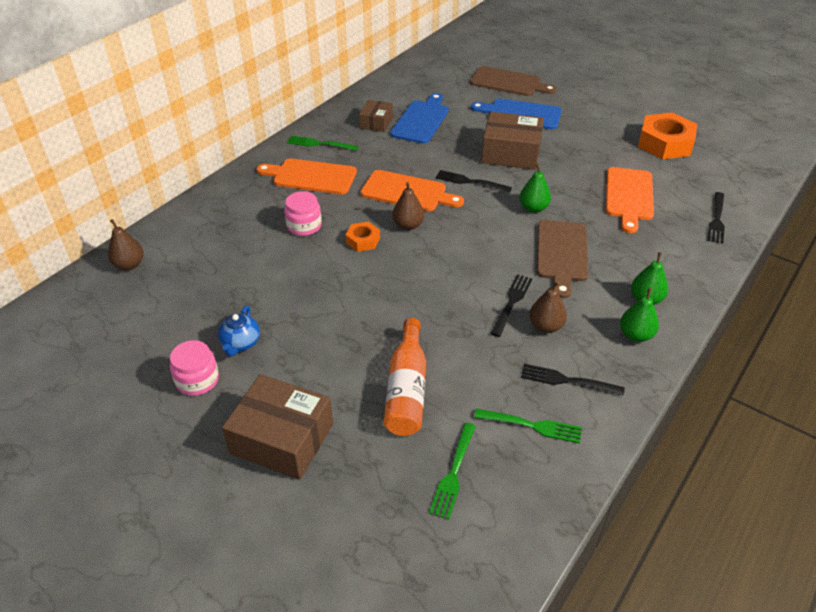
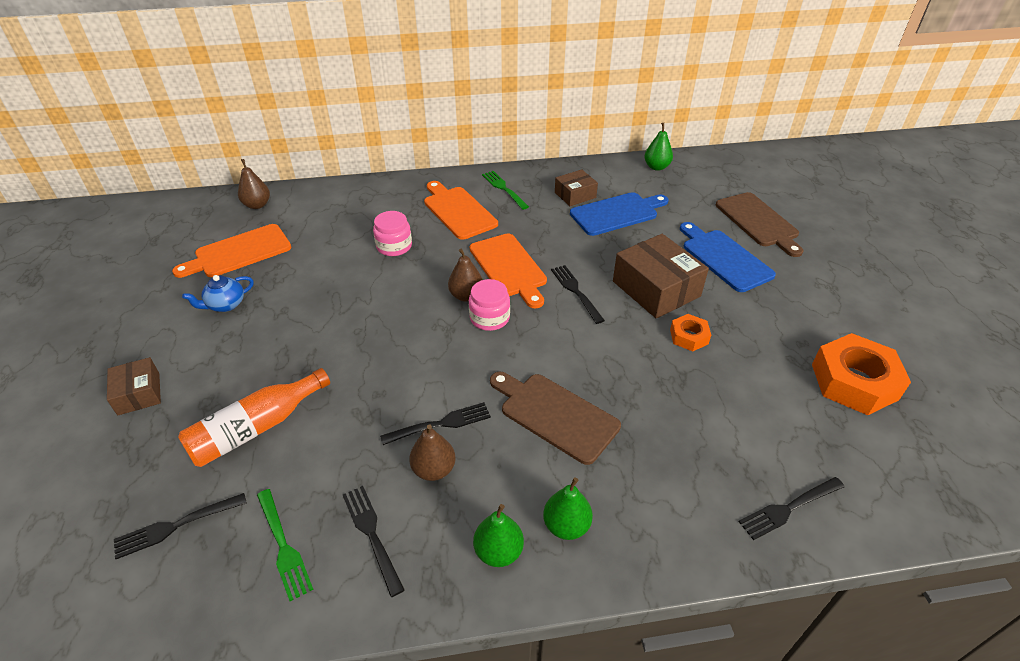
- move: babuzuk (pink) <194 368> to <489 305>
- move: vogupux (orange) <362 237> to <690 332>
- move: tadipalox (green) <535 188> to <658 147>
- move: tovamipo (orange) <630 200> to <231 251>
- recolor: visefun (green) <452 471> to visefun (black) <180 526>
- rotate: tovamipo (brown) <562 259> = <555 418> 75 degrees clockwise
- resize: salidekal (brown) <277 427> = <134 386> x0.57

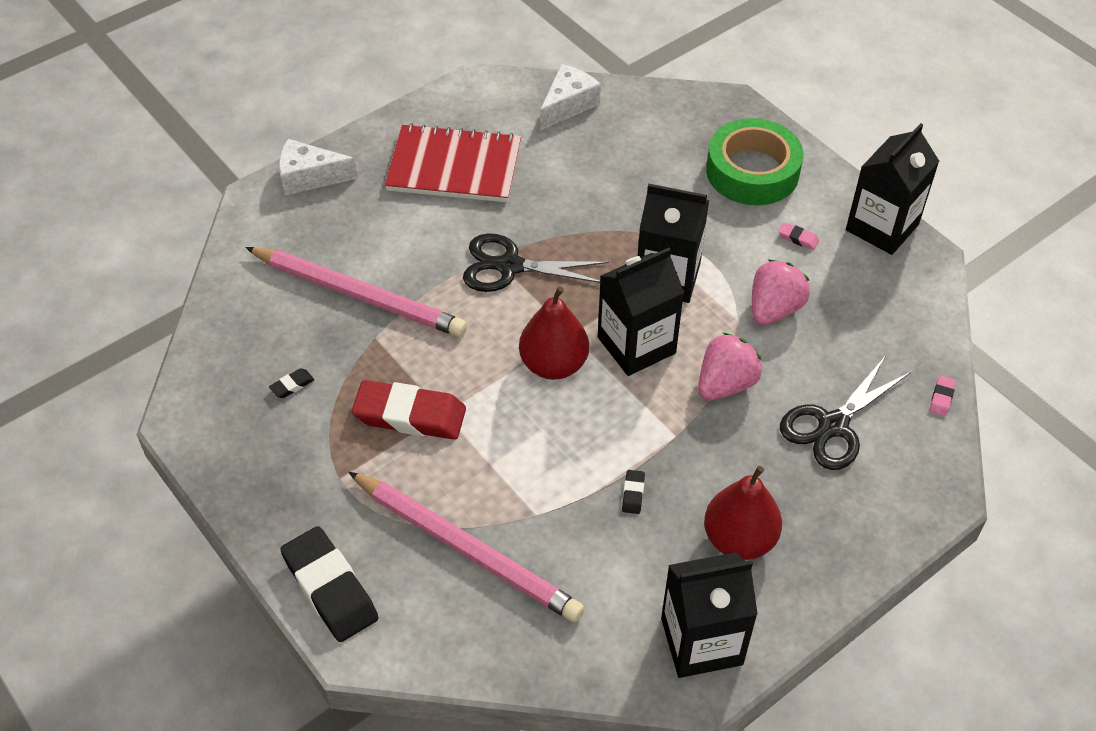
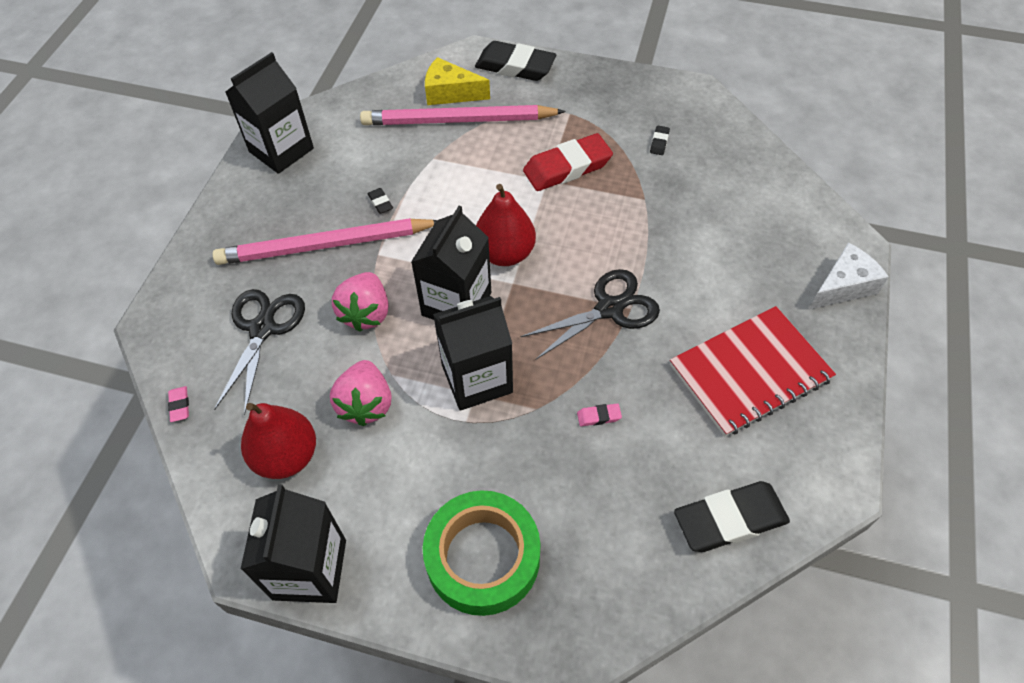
- insert: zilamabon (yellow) <457 81>
- move: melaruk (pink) <356 292> to <324 241>
- move: tadipalox (red) <743 513> to <278 441>
- move: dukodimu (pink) <798 236> to <599 415>
- replace: zilamabon (white) <570 97> to dukodimu (black) <732 516>

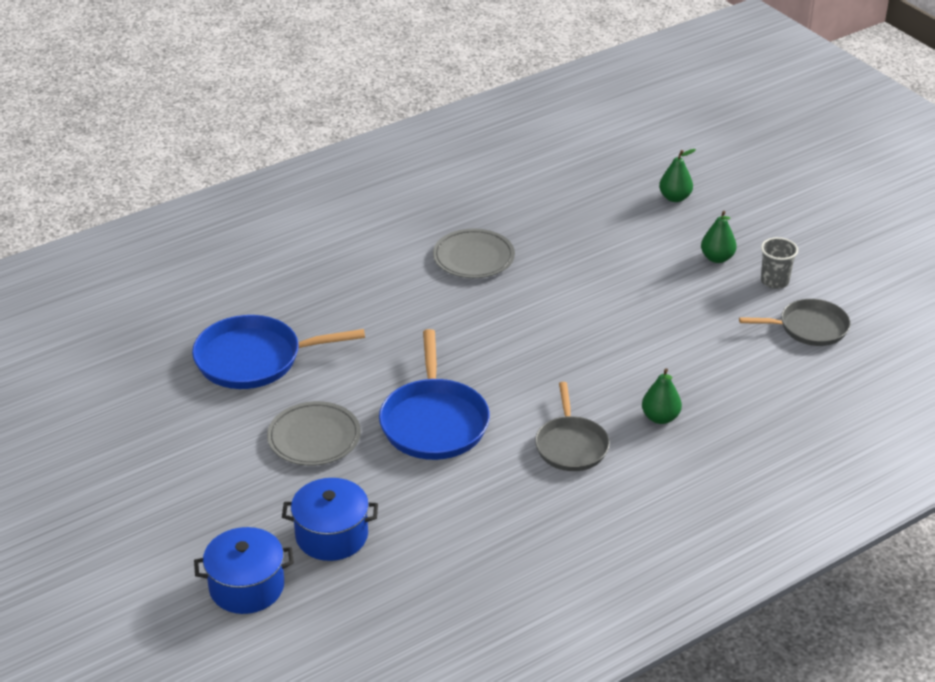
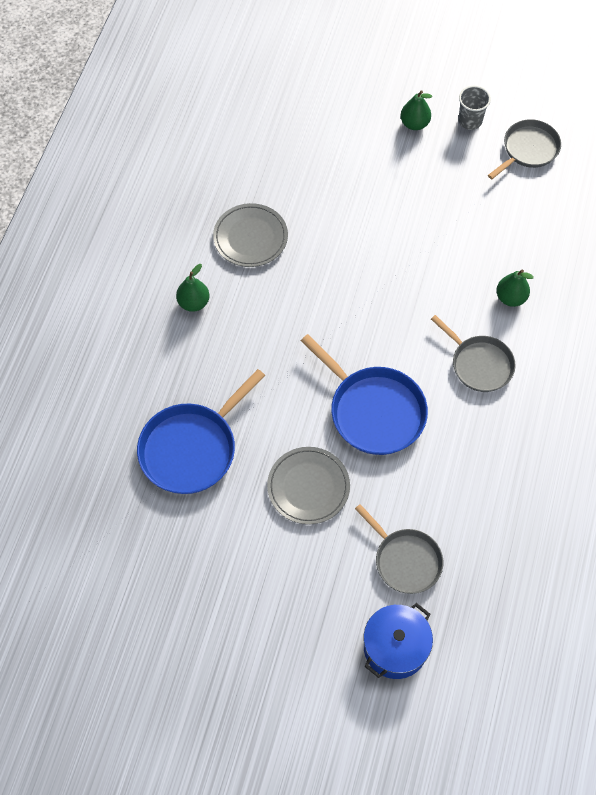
- move: tadipalox (green) <677 175> to <192 288>
- replace: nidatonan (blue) <330 519> to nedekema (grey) <399 549>

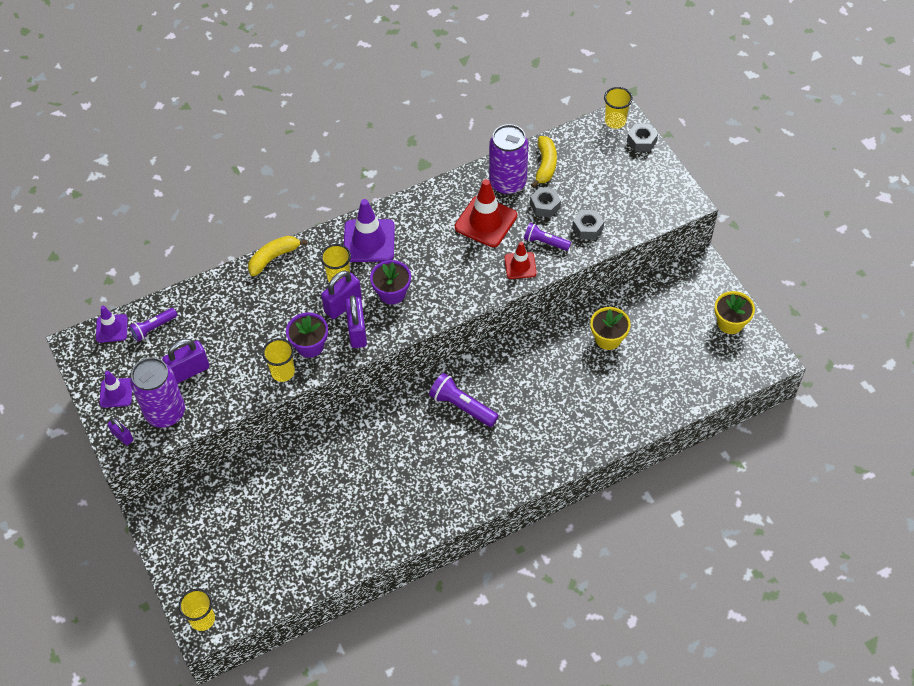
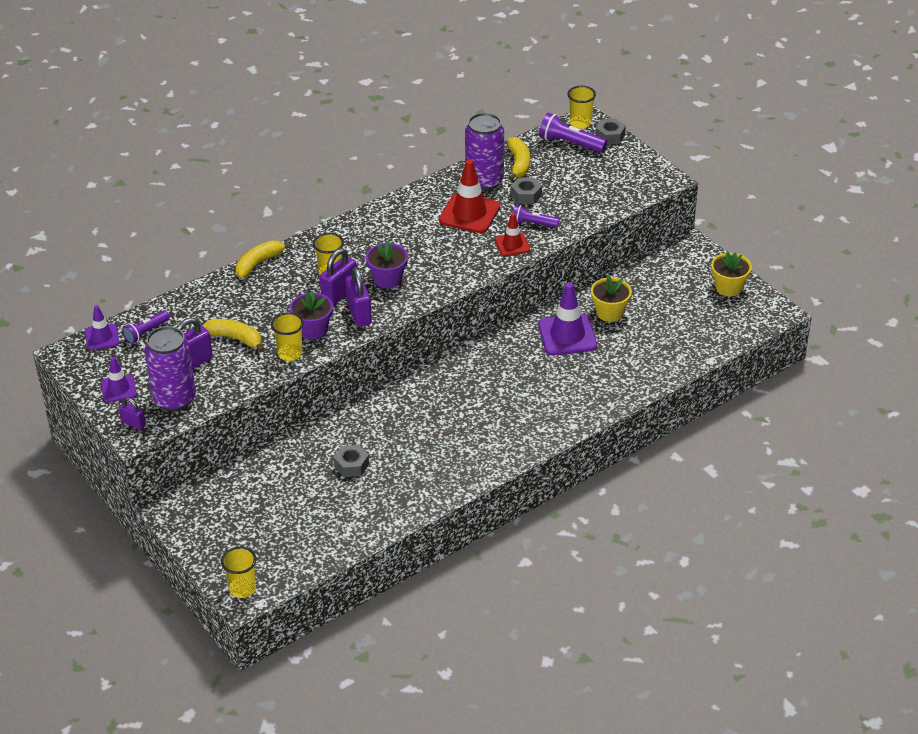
- insert: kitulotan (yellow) <233 335>
- move: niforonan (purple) <369 230> to <567 319>
- move: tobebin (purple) <464 400> to <573 133>
- move: vogupux (grey) <588 225> to <351 461>

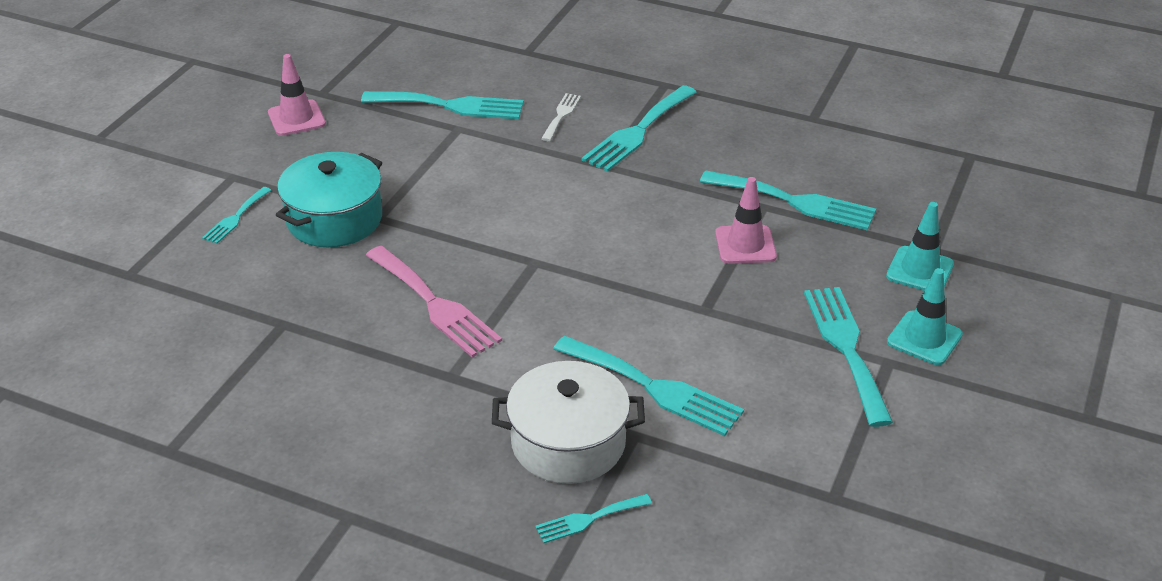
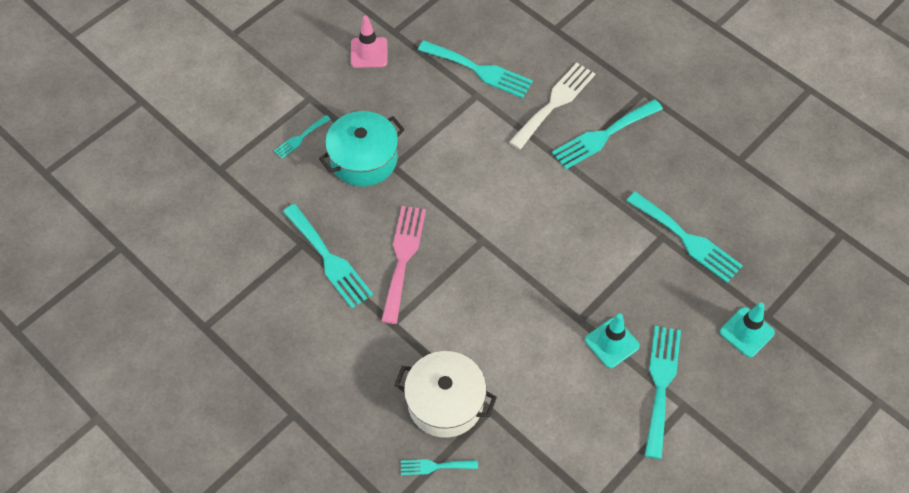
- delete: niforonan (pink) <746 220>
- move: visefun (turquoise) <648 386> to <328 256>
- move: niforonan (turquoise) <925 316> to <612 341>
- rotate: visefun (pink) <433 302> = <403 265> 150 degrees counterclockwise
- resize: visefun (white) <561 117> = <552 106> x1.90

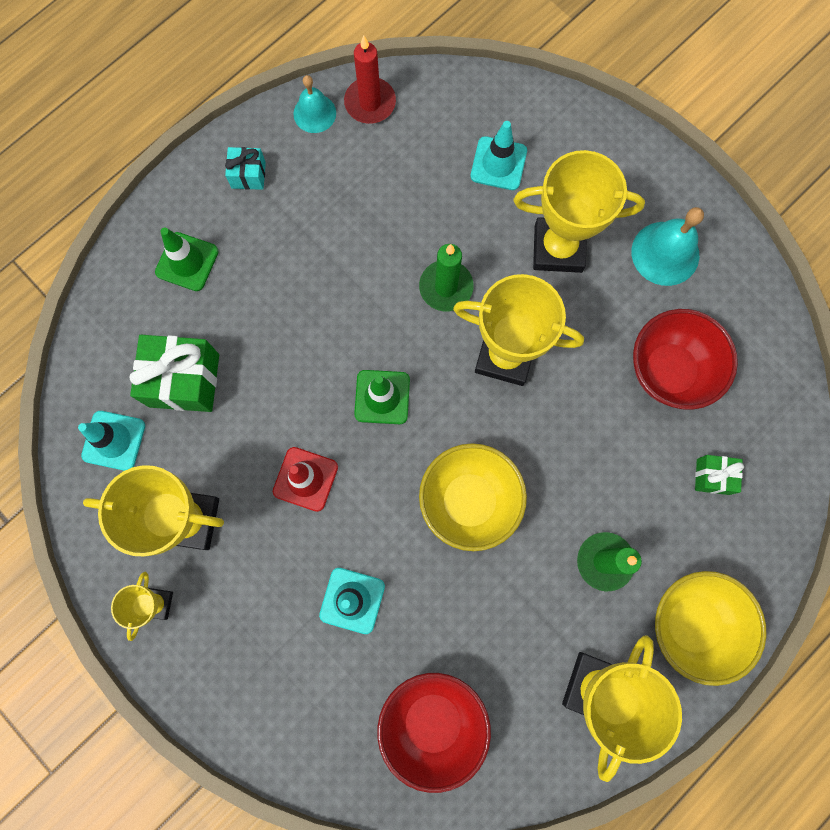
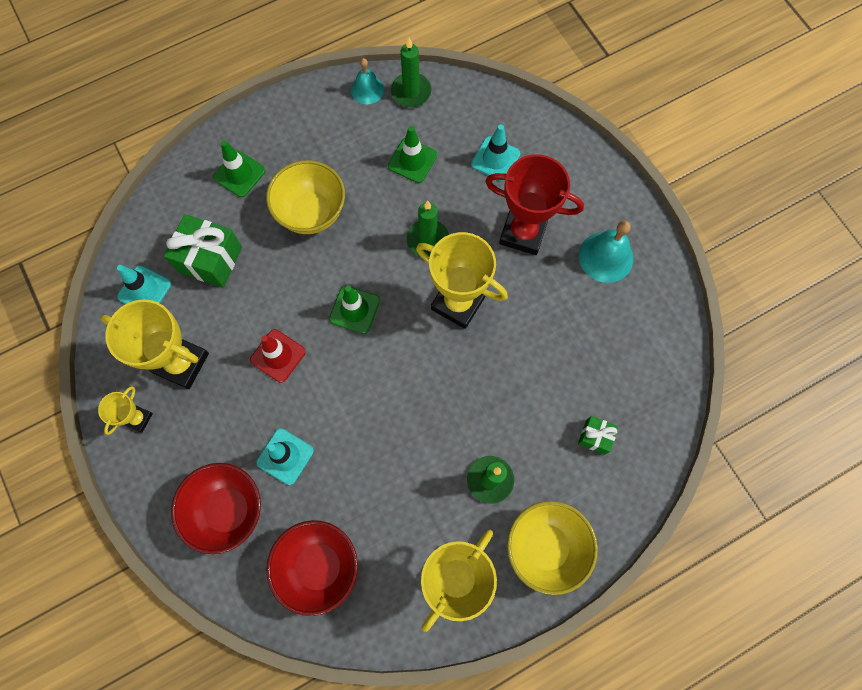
- delete: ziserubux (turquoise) <245 168>
- insert: niforonan (green) <412 154>
- move: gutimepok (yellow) <473 497> to <305 197>
- move: gutimepok (red) <685 359> to <216 508>
- recolor: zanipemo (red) <370 79> to zanipemo (green) <411 72>
- recolor: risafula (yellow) <579 211> to risafula (red) <534 204>

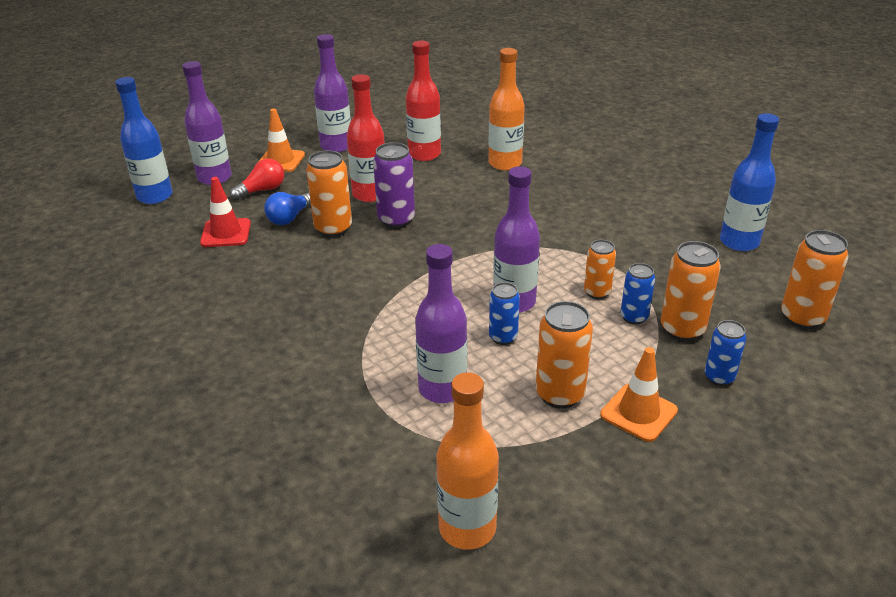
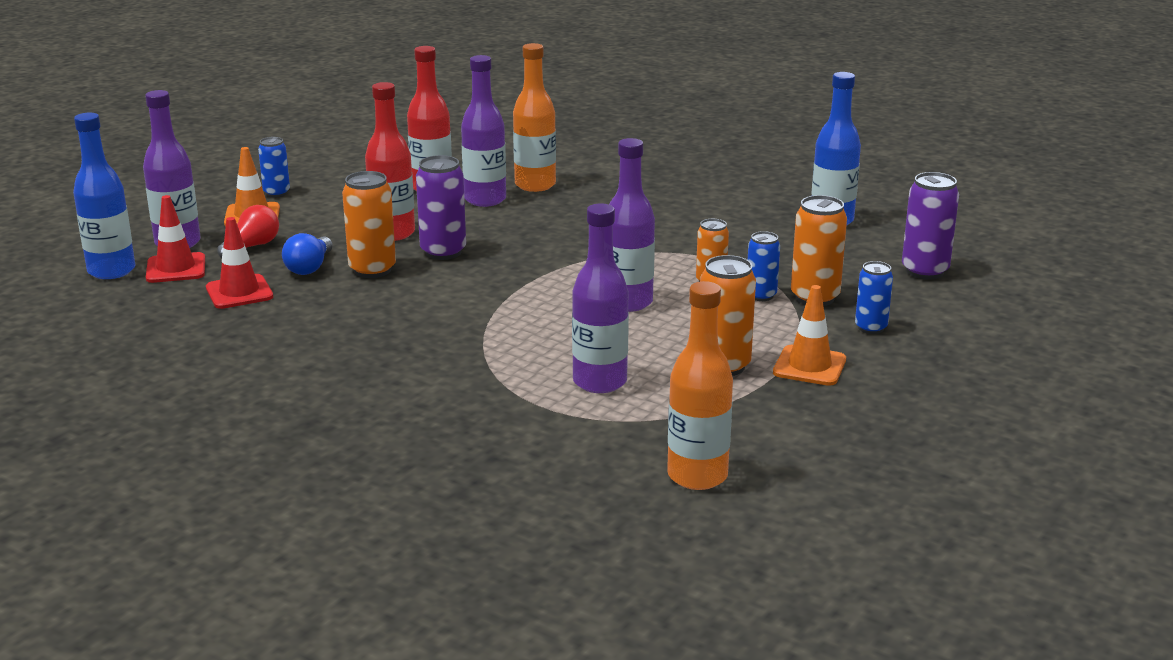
- insert: niforonan (red) <175 239>
- move: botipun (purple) <332 93> to <483 131>
- move: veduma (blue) <504 313> to <274 167>
- recolor: veduma (orange) <814 279> to veduma (purple) <930 226>

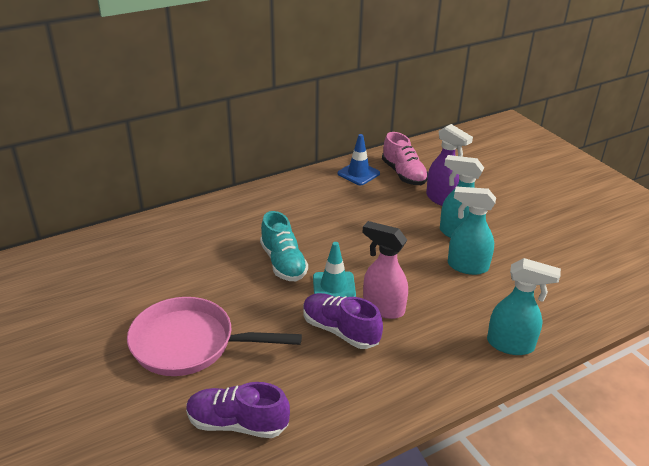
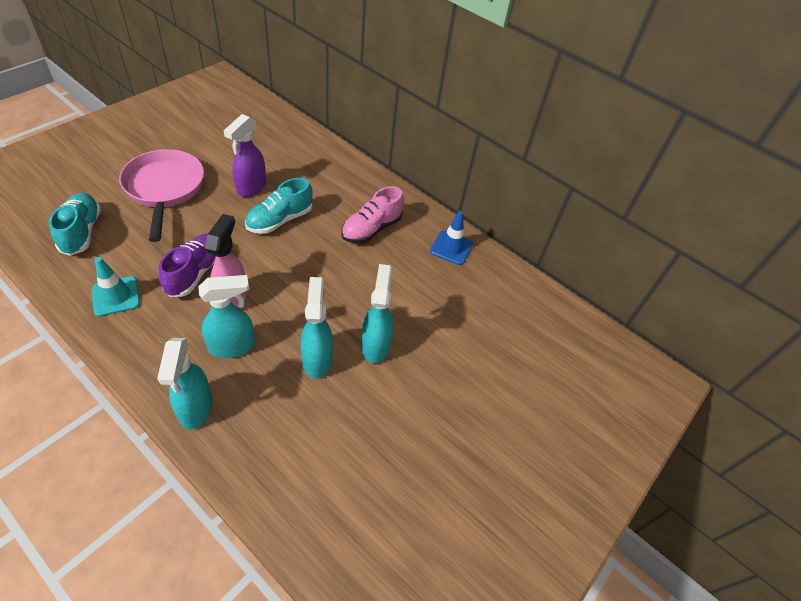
- insert: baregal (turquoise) <226 316>
- move: niforonan (turquoise) <334 269> to <116 286>
- move: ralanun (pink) <405 158> to <372 214>
- move: baregal (purple) <449 165> to <245 155>
- recolor: ralanun (purple) <238 410> to ralanun (turquoise) <75 224>

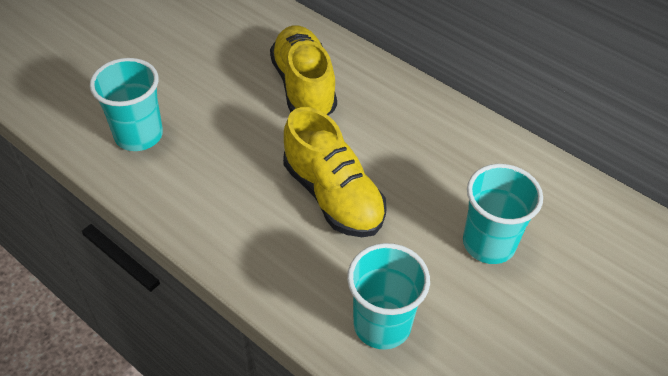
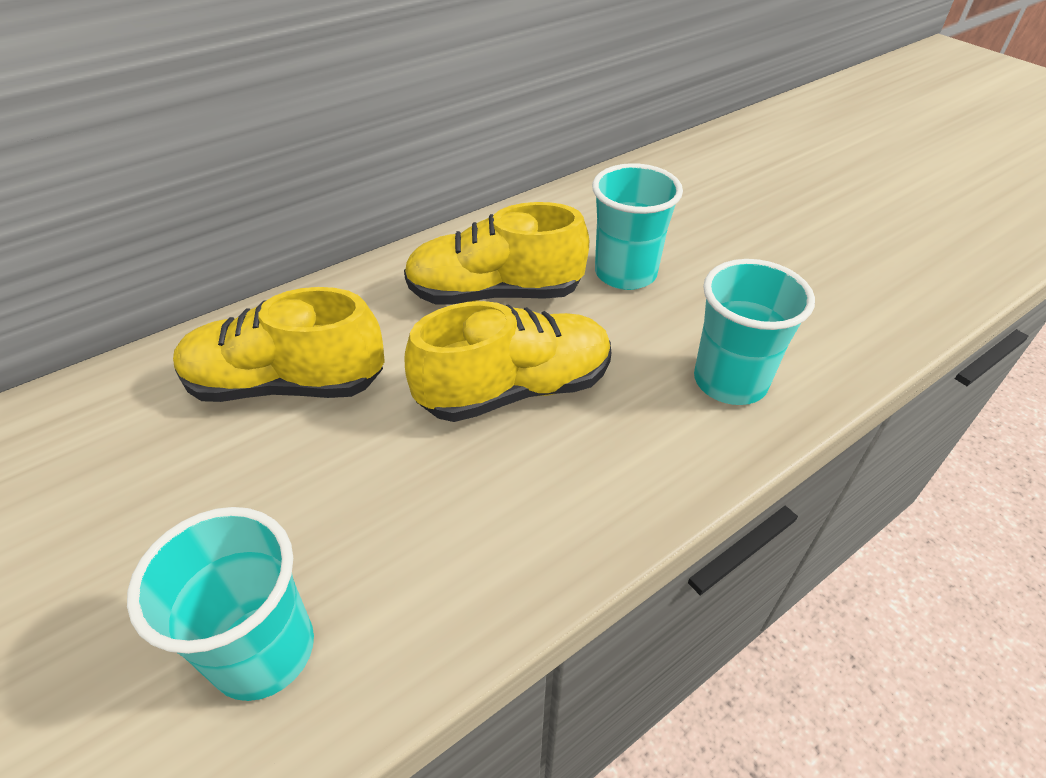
- insert: ralanun (yellow) <496 253>

